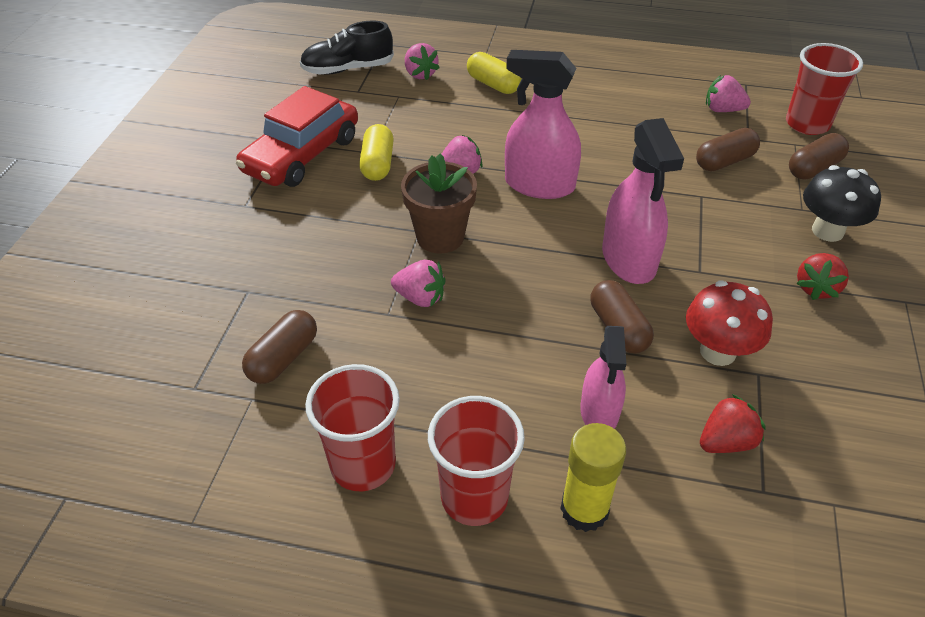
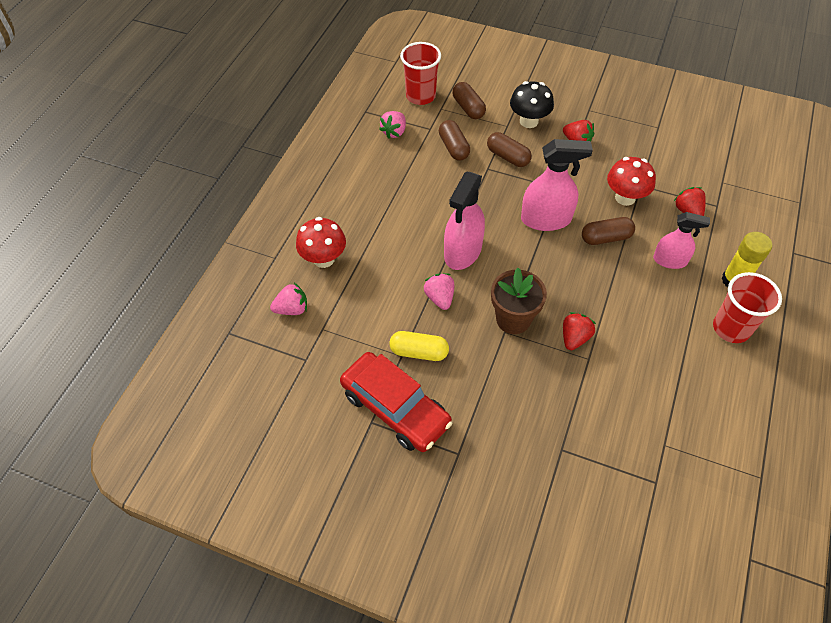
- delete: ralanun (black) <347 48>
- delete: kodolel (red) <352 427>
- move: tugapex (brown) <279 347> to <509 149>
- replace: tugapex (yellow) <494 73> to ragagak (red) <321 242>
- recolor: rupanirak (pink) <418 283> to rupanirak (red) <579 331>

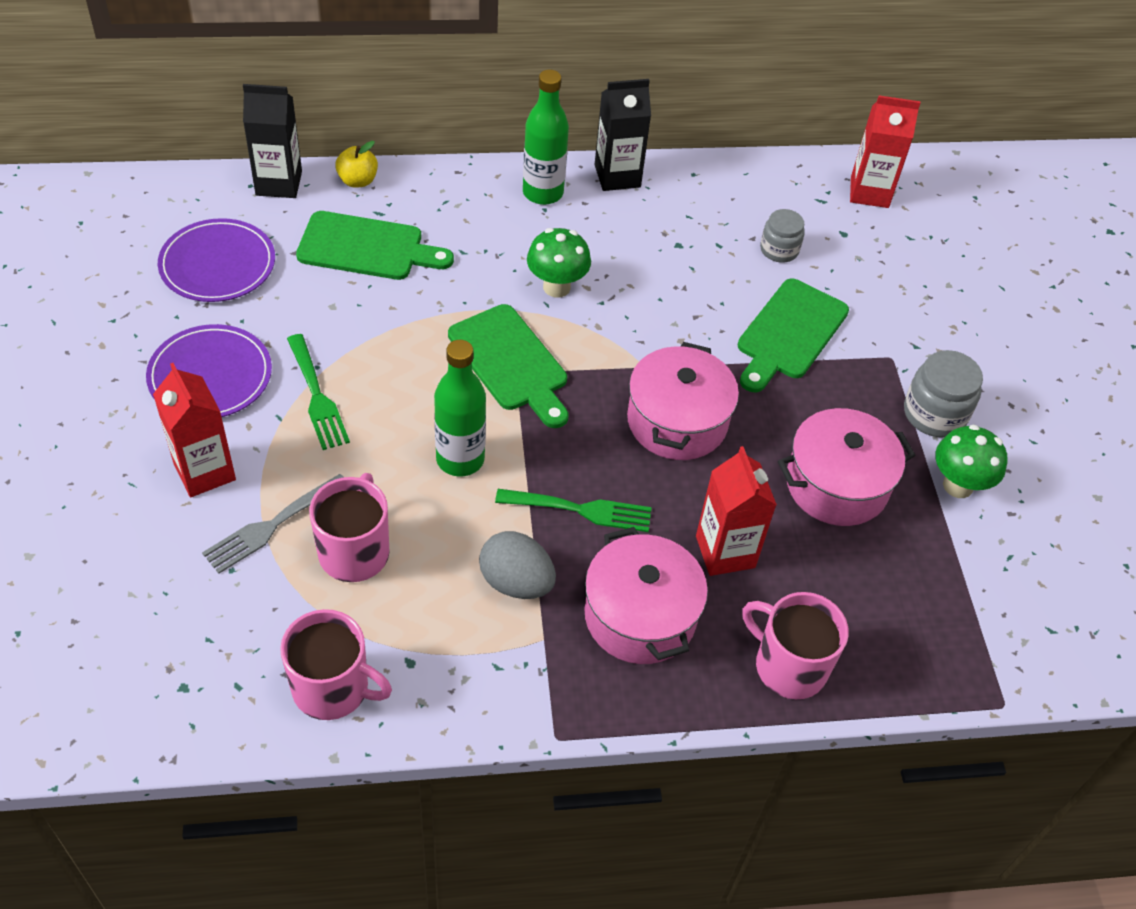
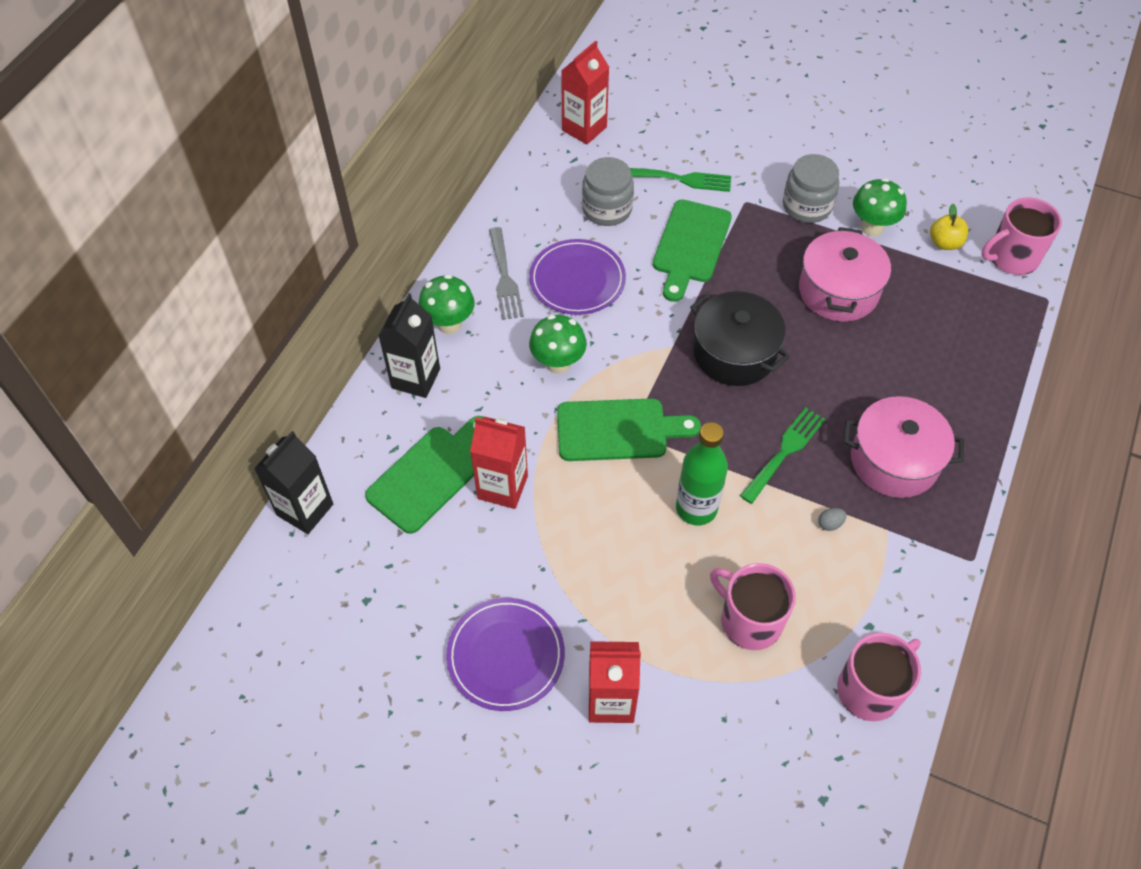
- move: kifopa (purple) <216 260> to <577 277>
- move: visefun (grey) <272 524> to <506 273>
- move: visefun (green) <318 392> to <680 180>
- move: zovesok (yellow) <356 164> to <949 227>
- move: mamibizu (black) <622 135> to <409 345>
- move: mamibizu (red) <736 511> to <499 462>
- move: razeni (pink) <795 645> to <1022 236>
- replace: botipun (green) <546 137> to ragagak (green) <447 304>
- recolor: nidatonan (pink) <683 401> to nidatonan (black) <740 338>
- rotate: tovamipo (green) <793 335> = <692 250> 45 degrees clockwise
- resize: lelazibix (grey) <517 565> = <832 519> x0.43
- resize: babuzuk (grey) <782 235> = <608 191> x1.51

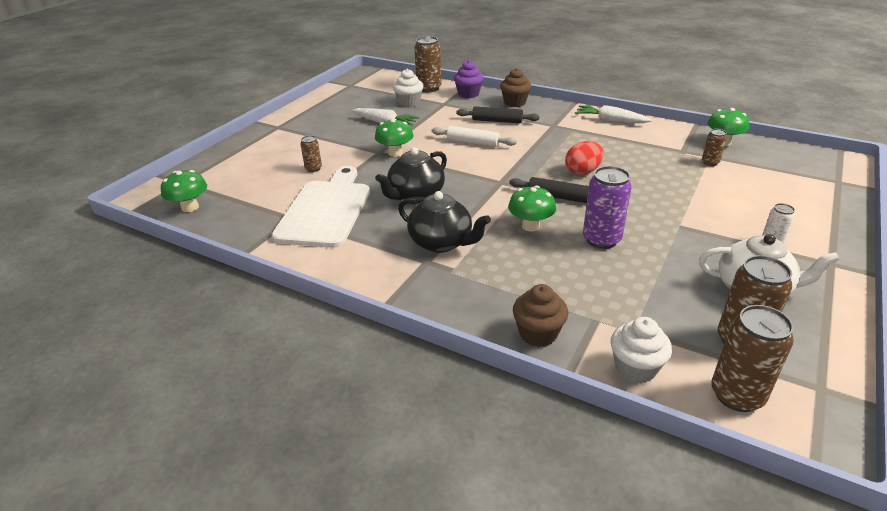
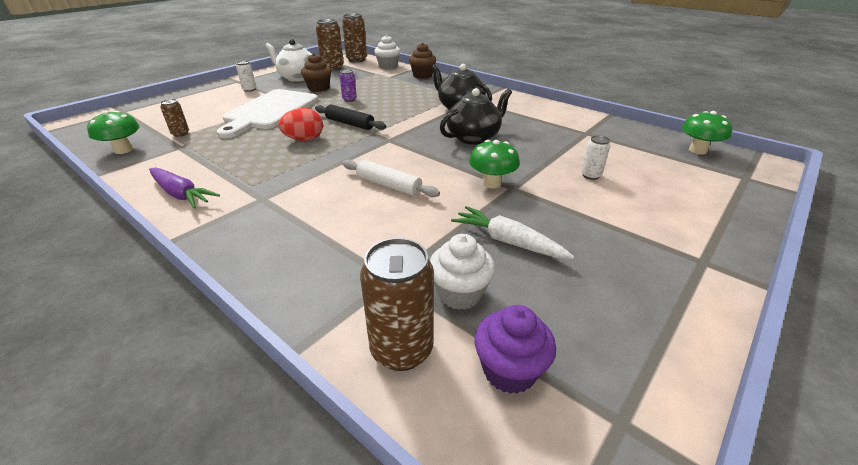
- delete: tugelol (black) <498 115>
- delete: ragagak (green) <532 208>
- move: tovamipo (white) <321 207> to <267 113>
- move: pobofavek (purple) <469 79> to <515 349>
- move: pobofavek (brown) <515 87> to <316 72>
- recolor: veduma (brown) <311 153> to veduma (white) <595 157>
- recolor: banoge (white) <613 114> to banoge (purple) <184 188>
- resize: veduma (purple) <607 207> = <348 85> x0.54

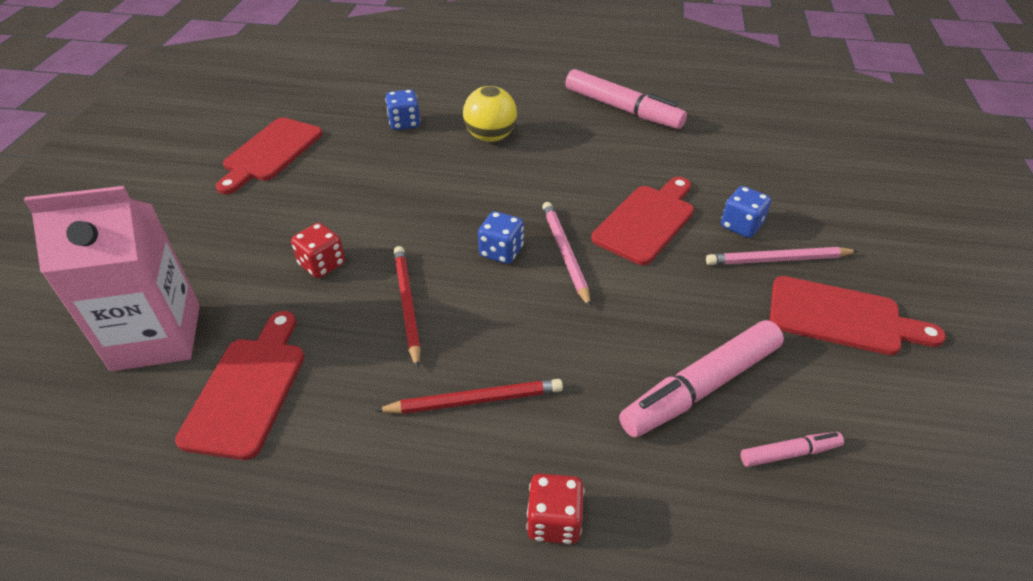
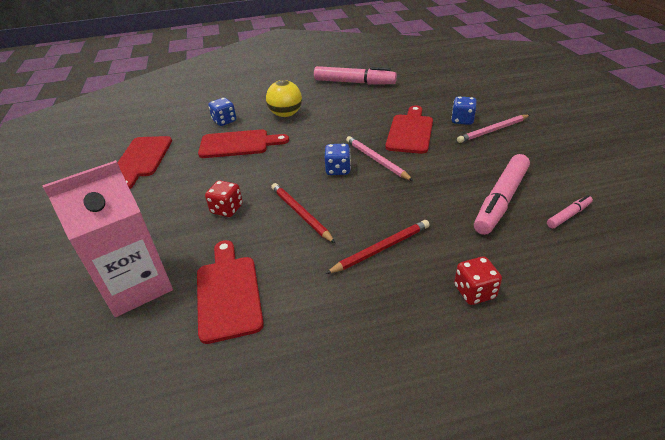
- move: tovamipo (red) <858 315> to <243 143>

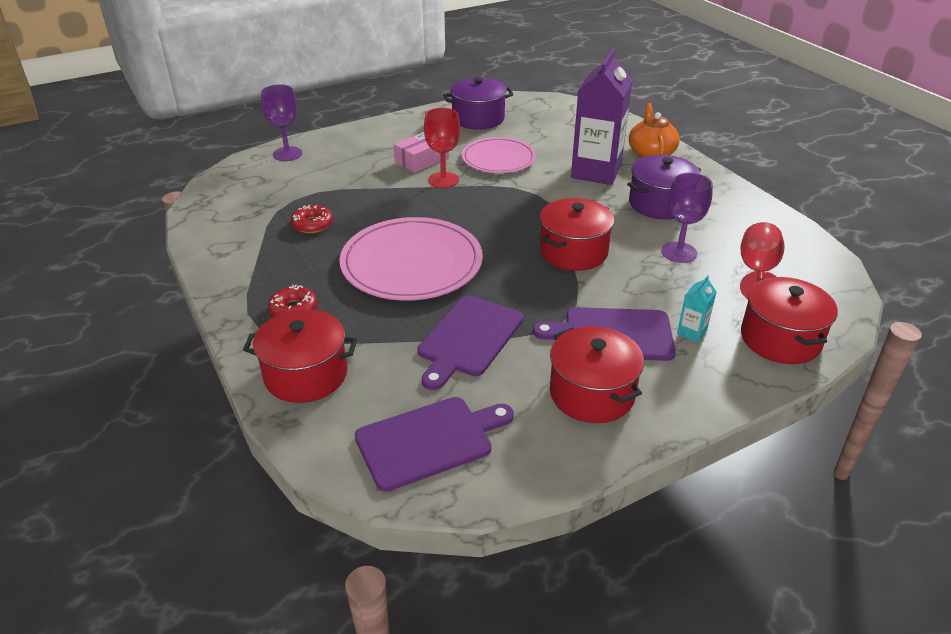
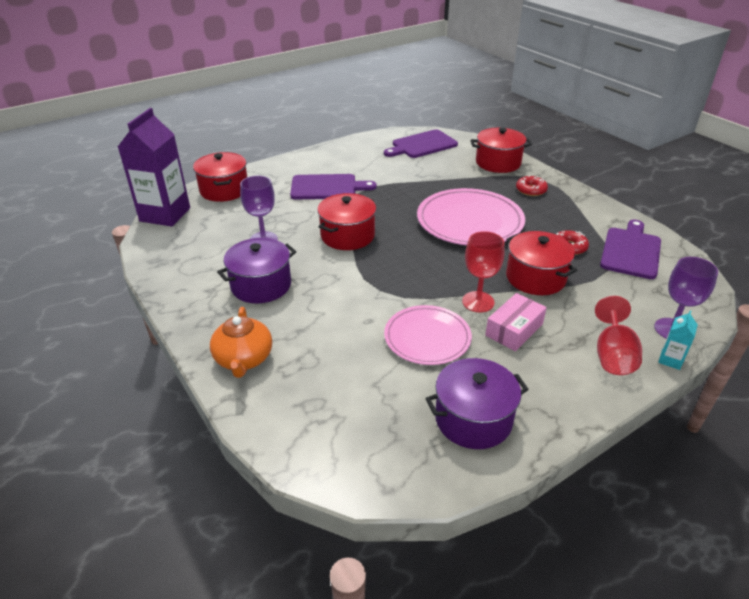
- move: tovamipo (purple) <470 342> to <630 249>
- move: nidatonan (red) <597 374> to <541 263>
- move: mamibizu (purple) <602 116> to <154 167>
- move: mamibizu (turquoise) <697 308> to <678 340>
- move: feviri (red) <762 260> to <618 335>

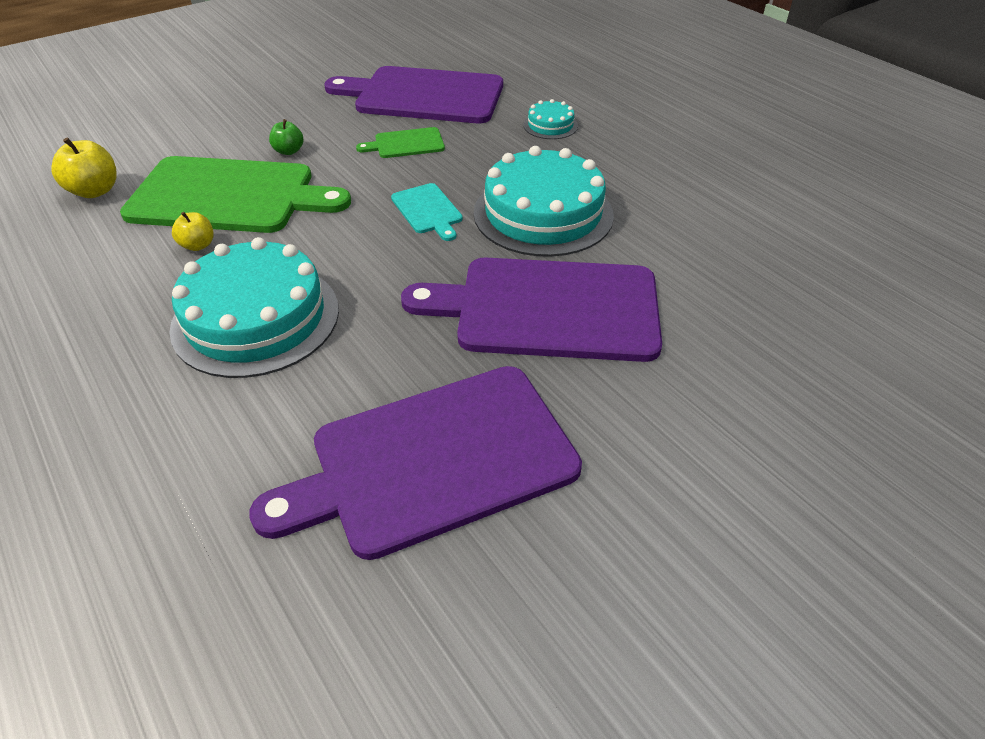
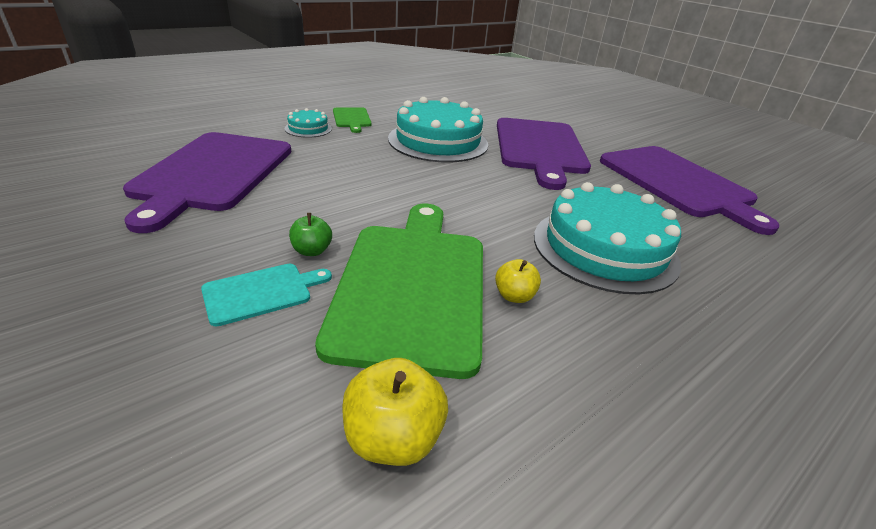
- move: tovamipo (green) <400 142> to <352 120>
- move: tovamipo (turquoise) <427 212> to <266 295>

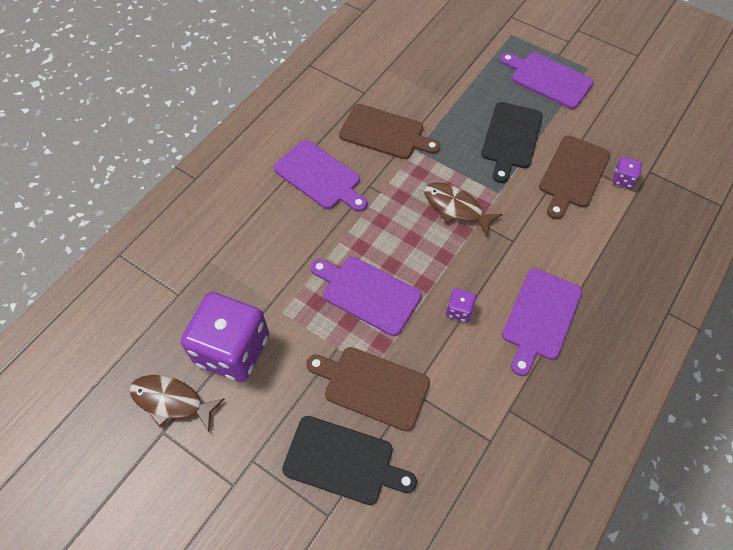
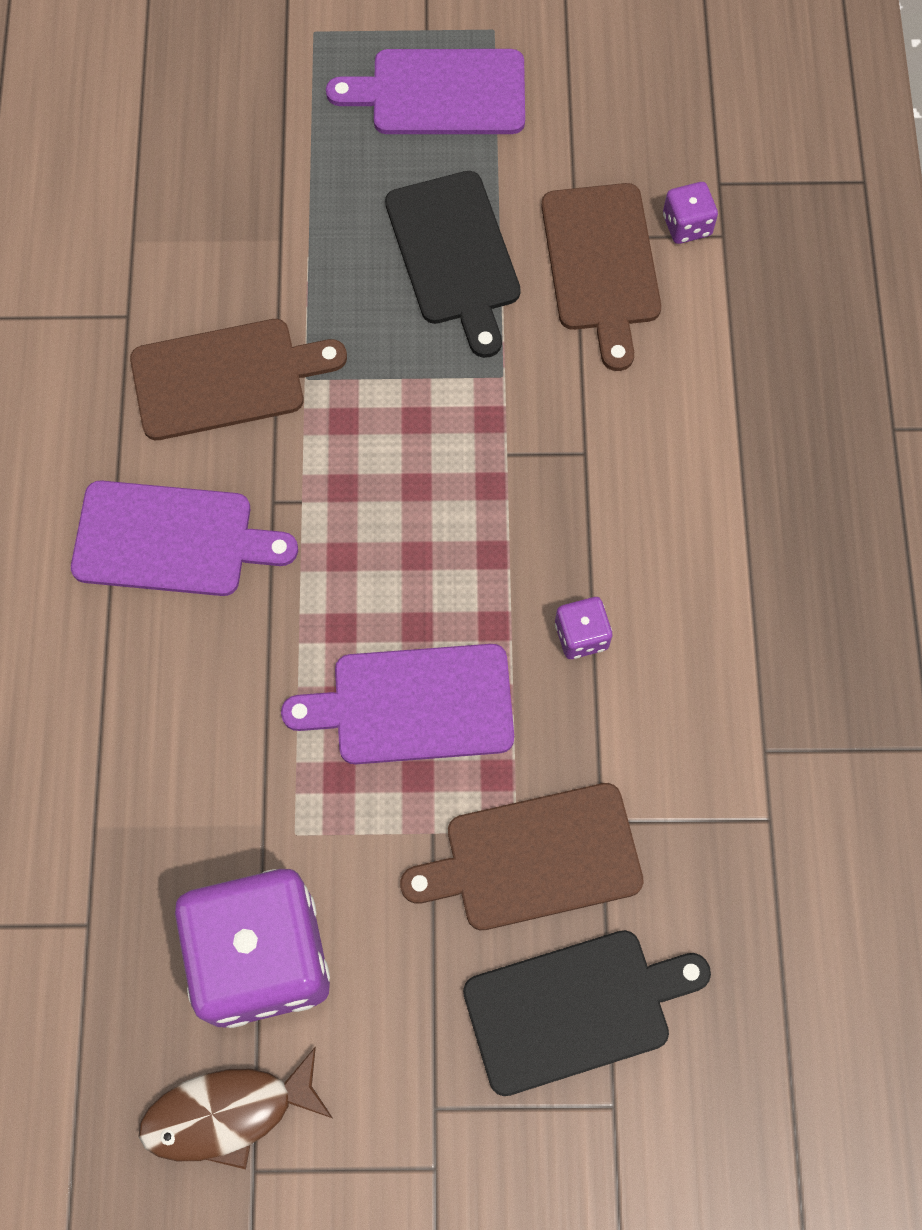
- delete: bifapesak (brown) <463 209>
- delete: tovamipo (purple) <542 322>

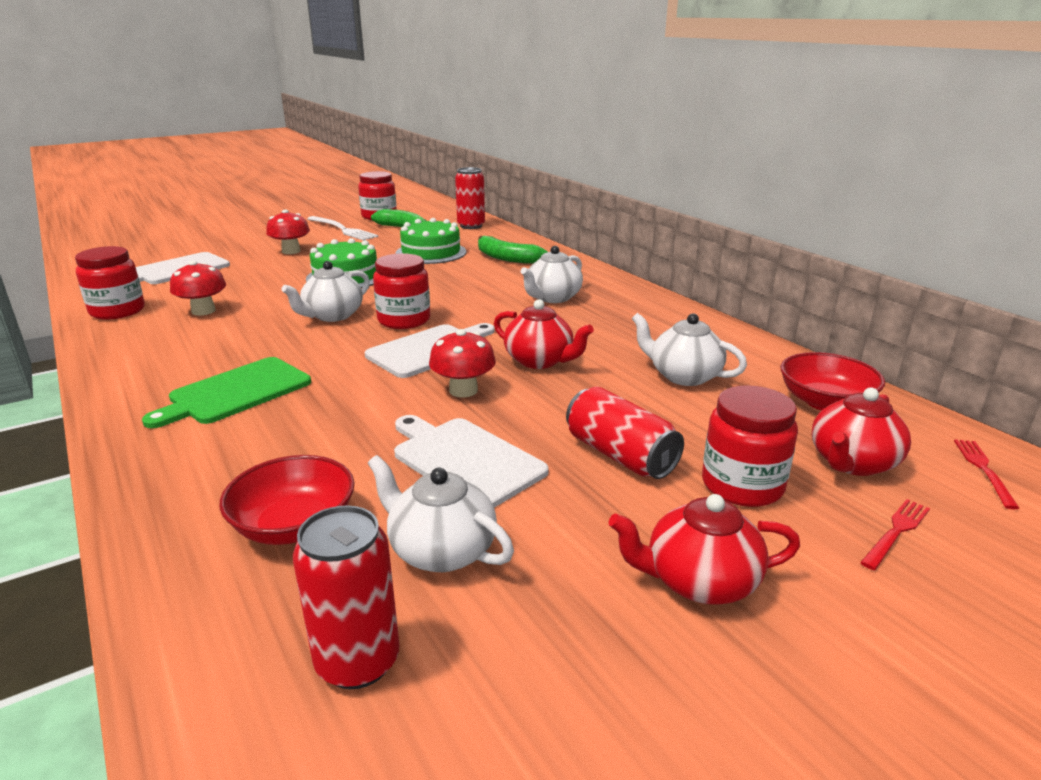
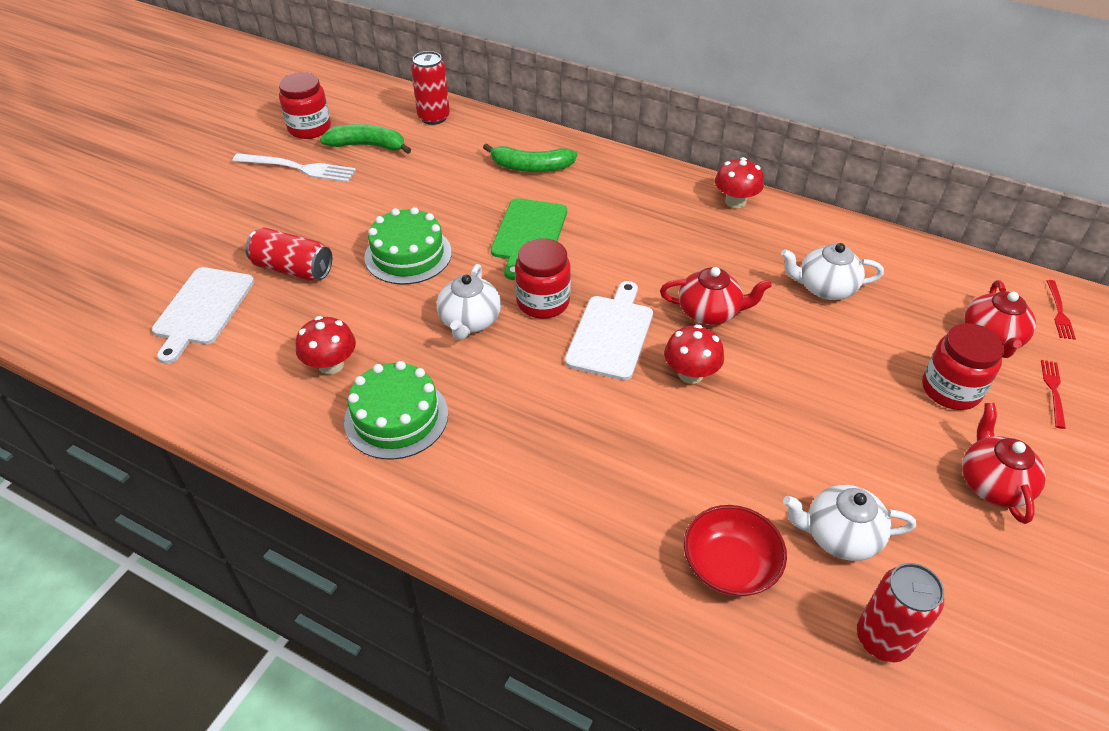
- delete: babuzuk (red) <110 283>
- delete: tovamipo (white) <471 461>
- delete: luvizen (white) <552 274>
- delete: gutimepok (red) <832 381>
- move: tovamipo (green) <226 392> to <529 239>
- move: ragagak (red) <288 232> to <739 182>
- move: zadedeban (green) <430 241> to <396 410>
- move: veduma (red) <625 433> to <288 254>
- rotate: luvizen (red) <704 549> = <1004 463> 120 degrees clockwise
- rotate: visefun (red) <986 474> = <1061 310> 150 degrees counterclockwise

